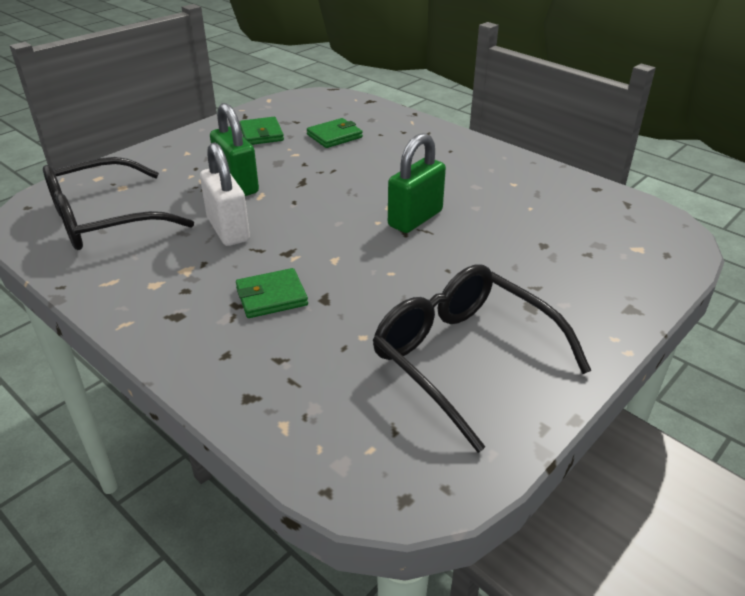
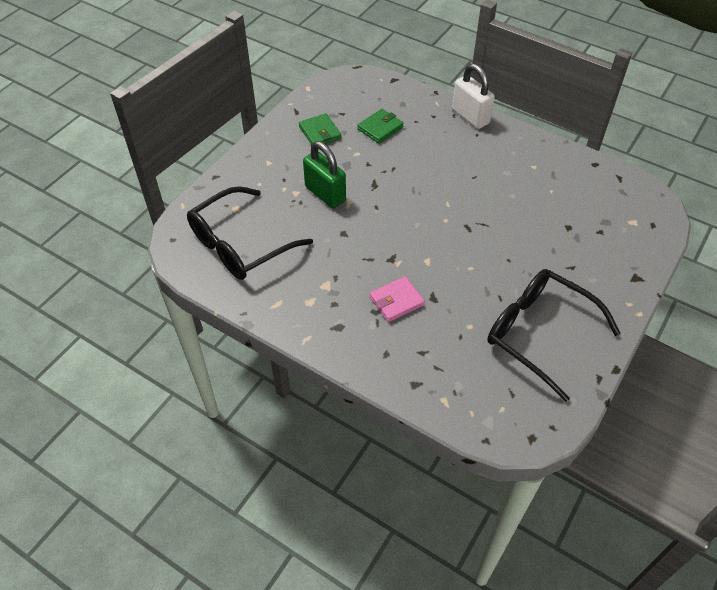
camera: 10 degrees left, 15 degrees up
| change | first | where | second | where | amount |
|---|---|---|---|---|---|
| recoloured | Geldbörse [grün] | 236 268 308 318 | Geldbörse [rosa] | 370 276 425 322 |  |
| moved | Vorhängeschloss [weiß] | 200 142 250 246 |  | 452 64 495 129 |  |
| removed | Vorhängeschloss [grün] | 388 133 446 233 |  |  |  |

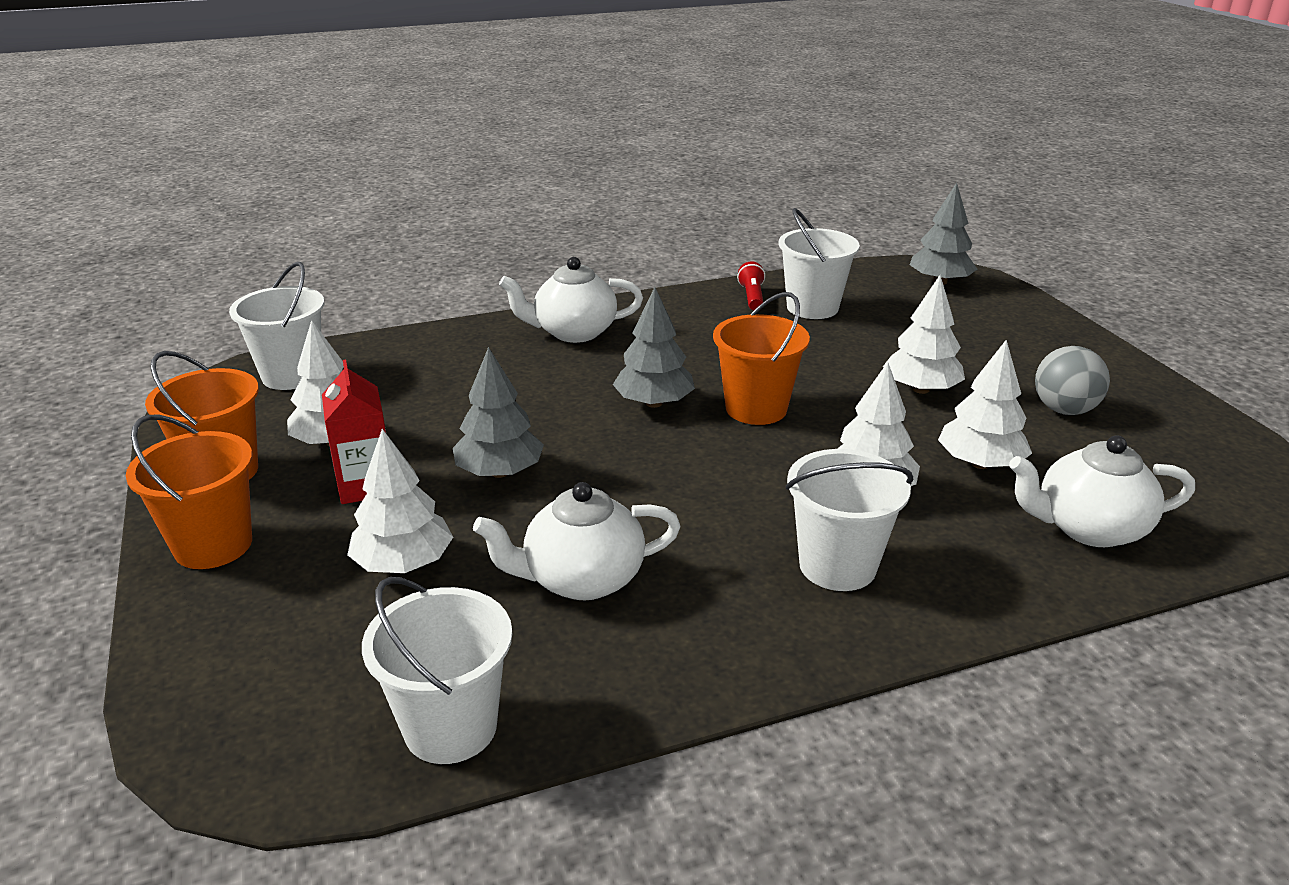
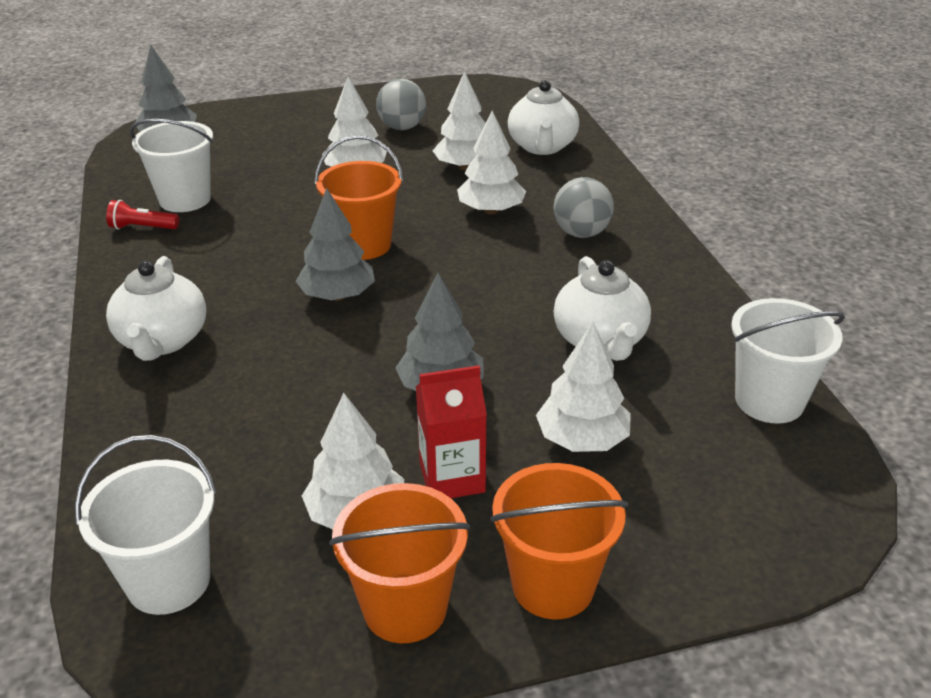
camera: 85 degrees left, 5 degrees up
| change | first | where | second | where | amount |
|---|---|---|---|---|---|
| replaced | Eimer [weiß] | 786 449 913 591 | Ball [grau] | 553 177 614 238 |  |

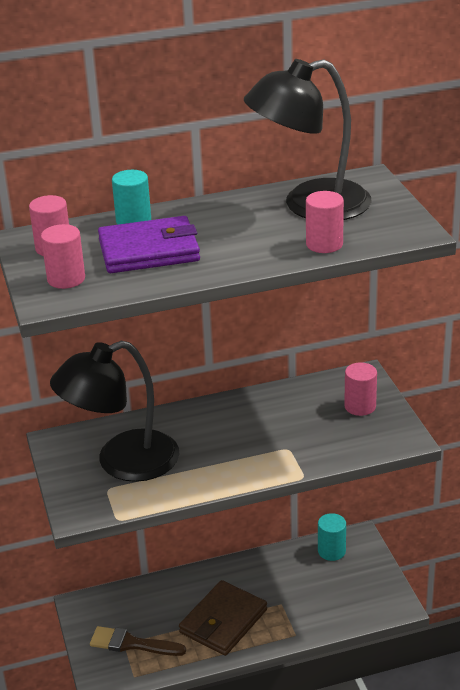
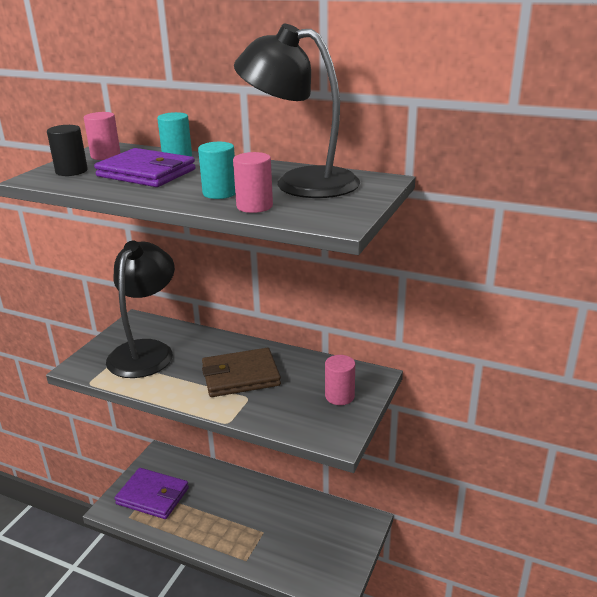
camera: 40 degrees right, 5 degrees down
| change | first | where | second | where | amount |
|---|---|---|---|---|---|
| recoloured | Vollzylinder [rosa] | 41 224 85 289 | Vollzylinder [schwarz] | 47 125 88 176 |  |
| turned | Lampe [schwarz] | 50 341 179 482 |  | 106 241 175 378 | 90 degrees clockwise |
| replaced | Pinsel [braun] | 90 626 186 656 | Geldbörse [lila] | 115 468 189 519 |  |
| moved | Vollzylinder [türkis] | 318 513 346 561 |  | 198 142 236 199 |  |
| moved | Geldbörse [braun] | 179 580 267 656 |  | 202 348 281 397 |  |

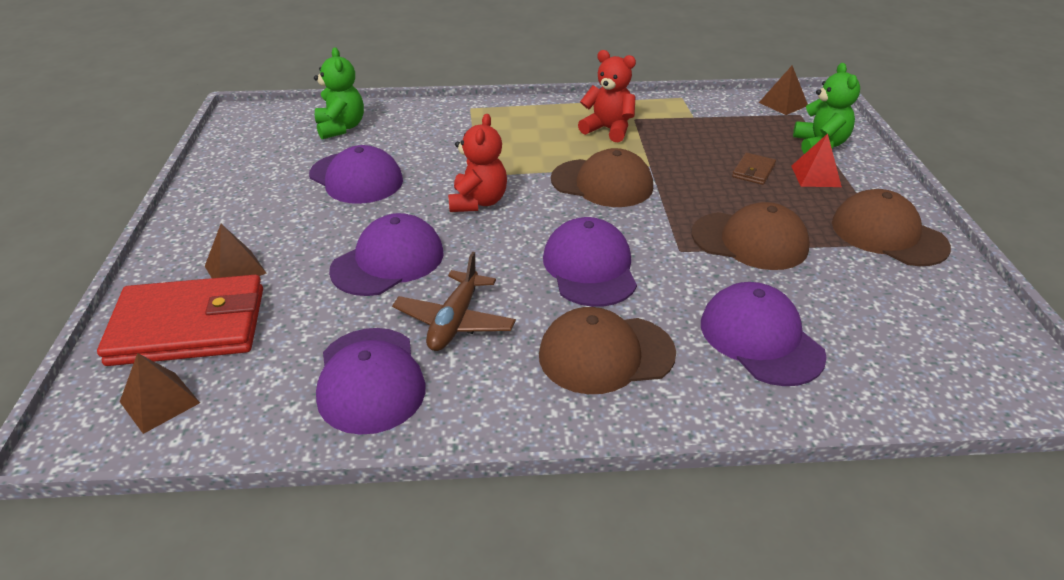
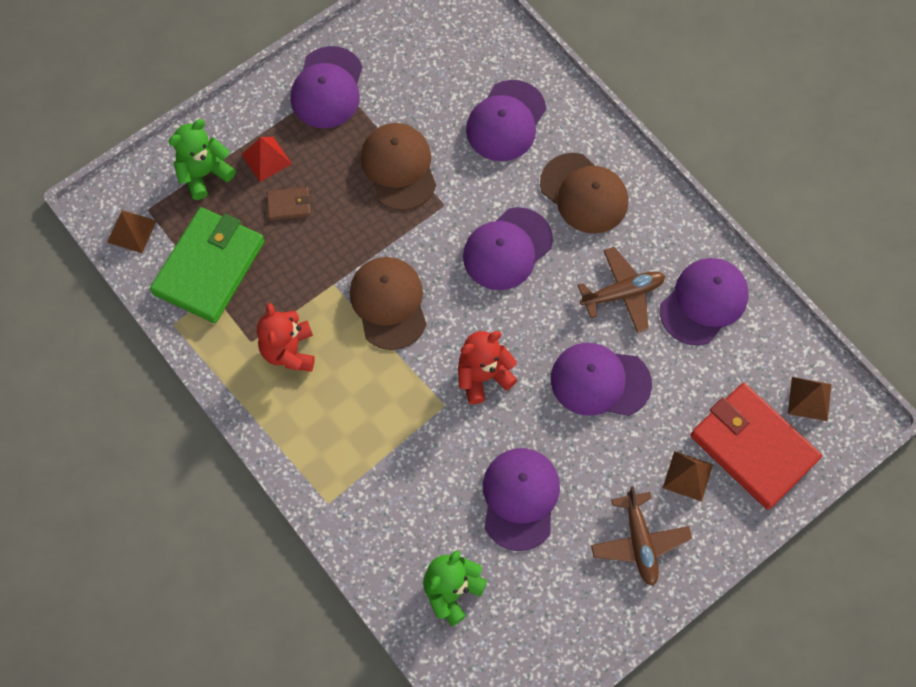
camera: 125 degrees left, 30 degrees up
| change | first | where | second | where | amount |
|---|---|---|---|---|---|
| added |  |  | Geldbörse [grün] | 150 207 265 323 |  |
| recoloured | Kappe [braun] | 832 189 951 266 | Kappe [lila] | 290 46 362 128 |  |
| added |  |  | Flugzeug [braun] | 591 486 692 586 |  |

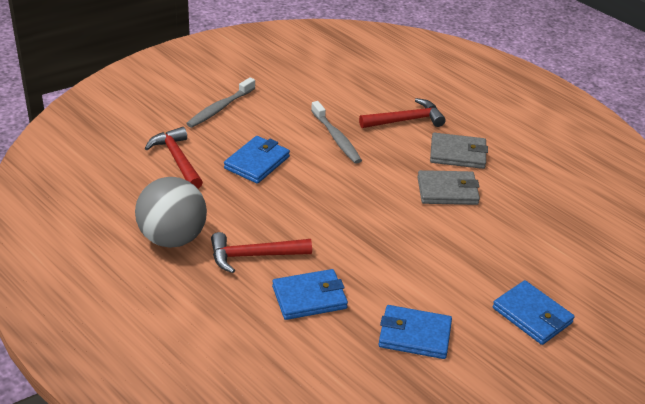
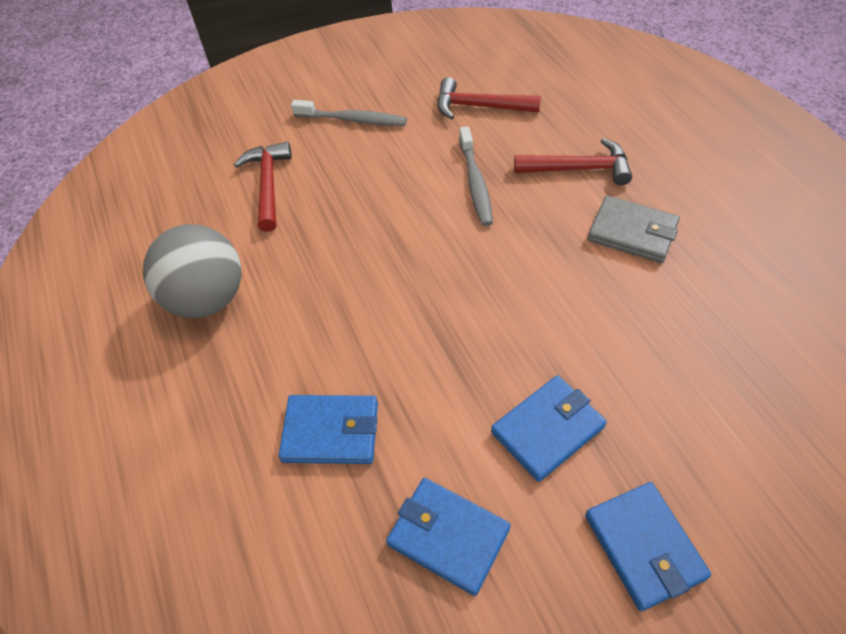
camera: 25 degrees right, 15 degrees up
| change | first | where | second | where | amount |
|---|---|---|---|---|---|
| turned | Zahnbürste [grau] | 186 77 255 128 |  | 291 100 407 126 | 135 degrees counterclockwise |
| moved | Hammer [rot] | 211 232 312 273 |  | 437 77 541 119 |  |
| moved | Geldbörse [blau] | 224 136 290 184 |  | 491 376 607 482 |  |
| removed | Geldbörse [grau] | 417 170 480 205 |  |  |  |

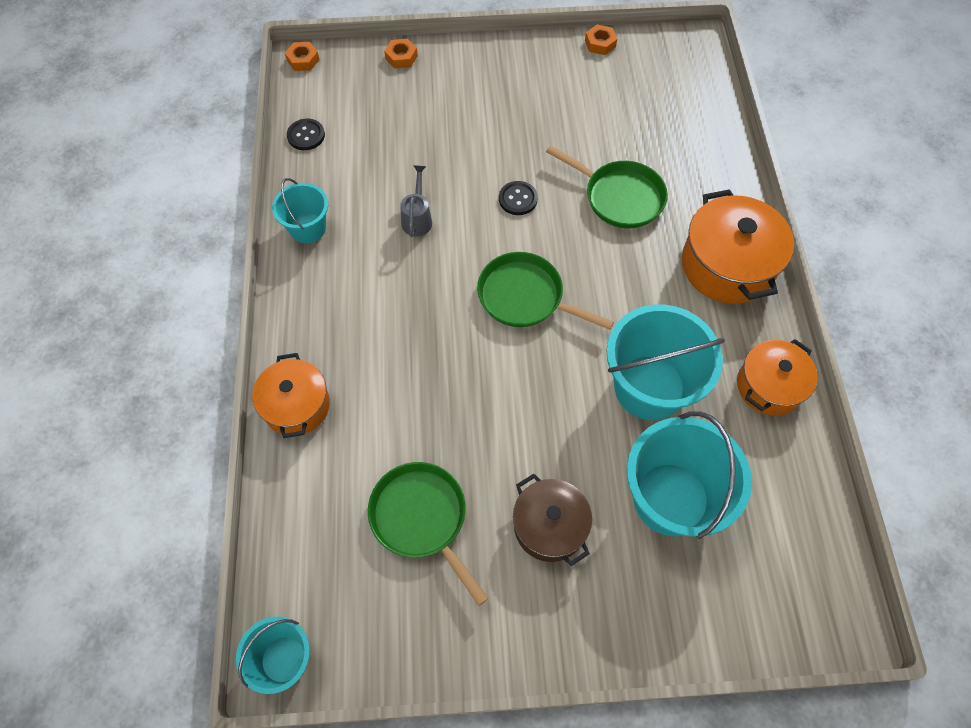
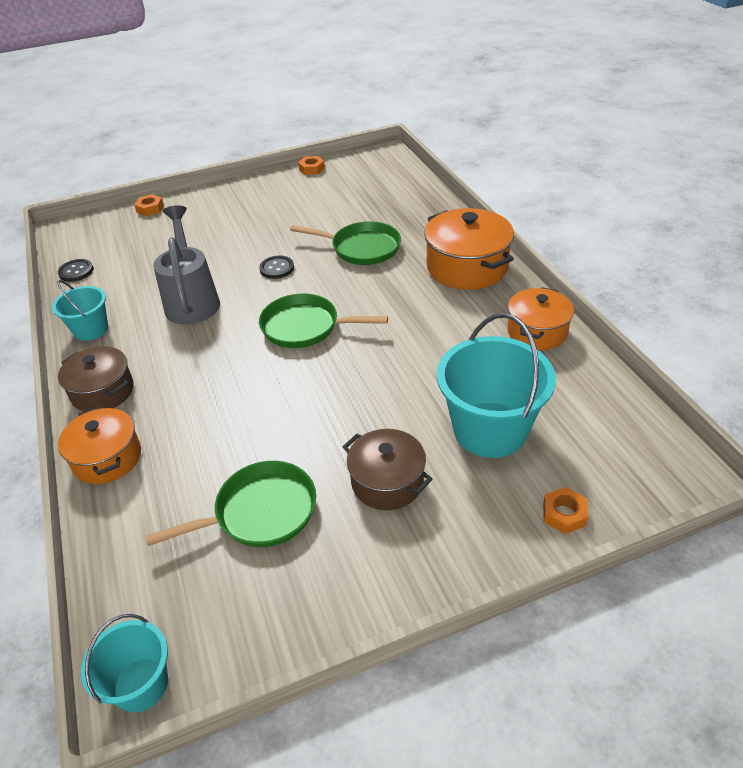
camera: 15 degrees left, 20 degrees down
| change | first | where | second | where | amount |
|---|---|---|---|---|---|
| added |  |  | Kochtopf [braun] | 58 346 134 412 |  |
| turned | Pfanne [grün] | 368 462 489 606 |  | 145 461 316 547 | 120 degrees clockwise |
| resized | Gießkanne [grau] | 400 165 432 237 |  | 153 205 220 325 | x1.96 |
| moved | Sechskantmutter [orange] | 285 42 320 71 |  | 543 487 588 534 |  |
| removed | Eimer [türkis] | 607 304 725 420 |  |  |  |

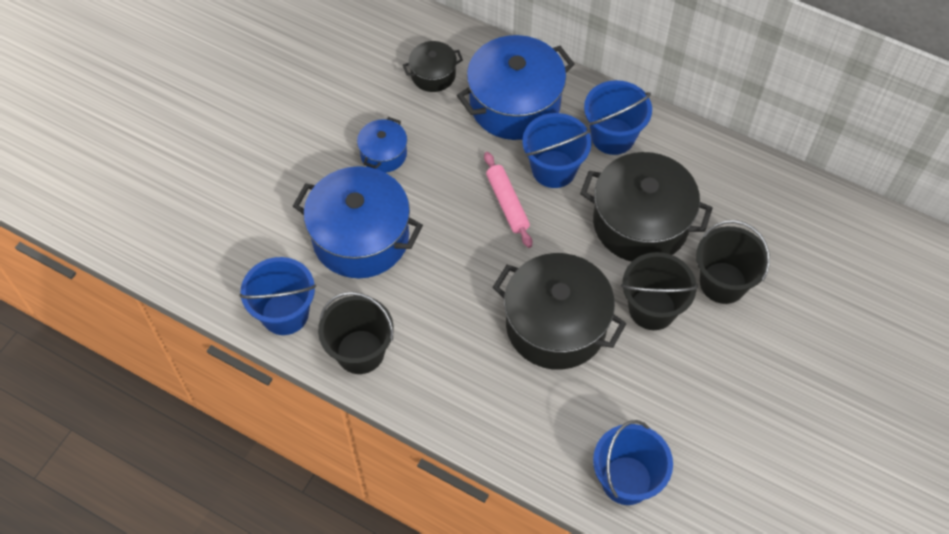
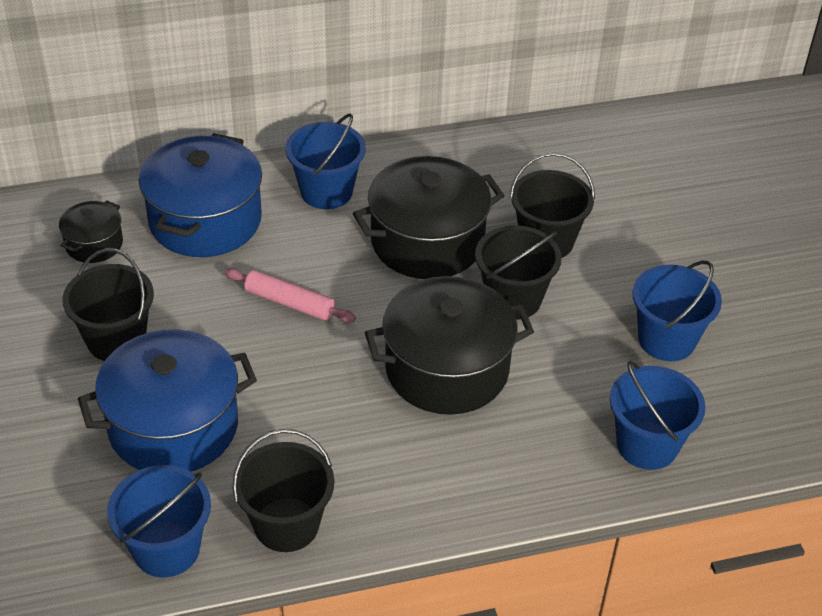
camera: 45 degrees left, 15 degrees down
| change | first | where | second | where | amount |
|---|---|---|---|---|---|
| replaced | Kochtopf [blau] | 357 117 407 173 | Eimer [schwarz] | 62 248 154 361 |  |
| moved | Eimer [blau] | 522 113 591 188 |  | 632 261 722 361 |  |

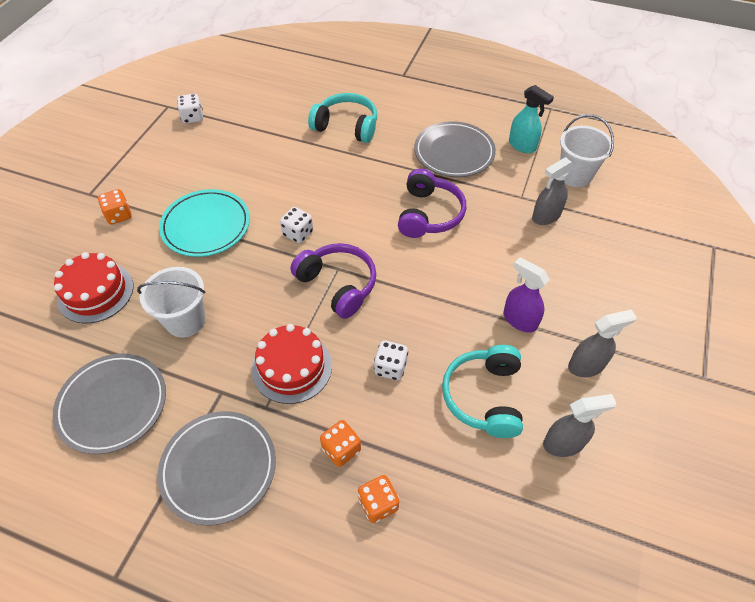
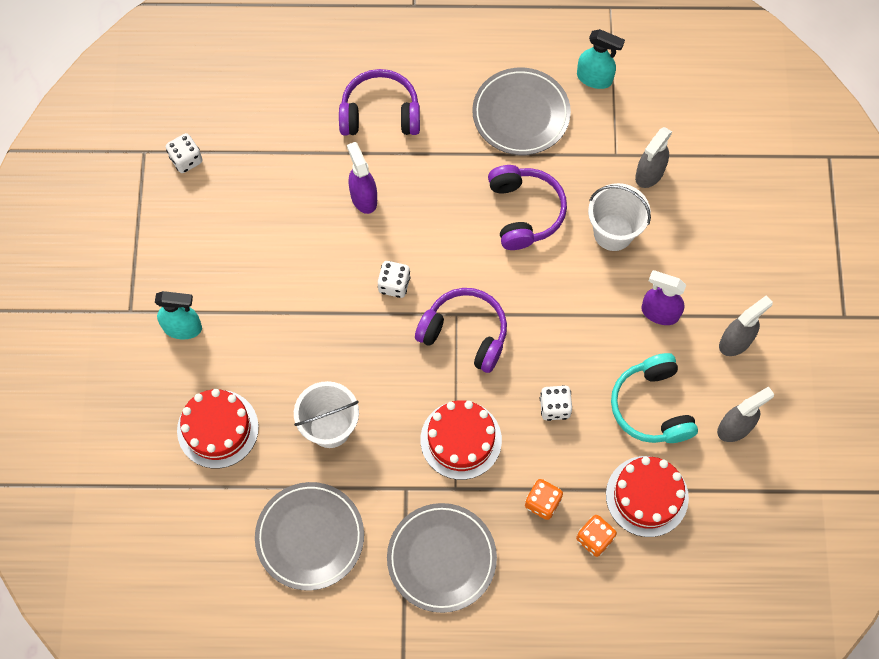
camera: 20 degrees left, 15 degrees up
| change | first | where | second | where | amount |
|---|---|---|---|---|---|
| replaced | Spielwürfel [orange] | 98 189 132 224 | Sprühflasche [türkis] | 155 291 202 339 |  |
| recoloured | Kopfhörer [türkis] | 308 93 377 143 | Kopfhörer [lila] | 339 69 420 136 |  |
| added |  |  | Sprühflasche [lila] | 347 142 377 214 |  |
| moved | Eimer [weiß] | 560 114 614 187 |  | 588 183 651 251 |  |
| added |  |  | Kuchen [rot] | 606 456 689 537 |  |
| removed | Teller [türkis] | 159 189 250 257 |  |  |  |

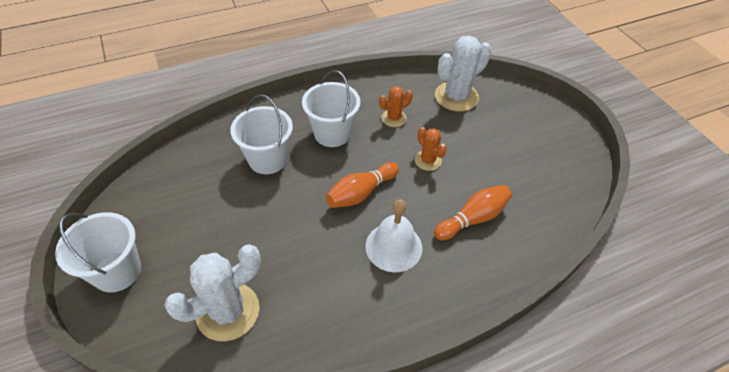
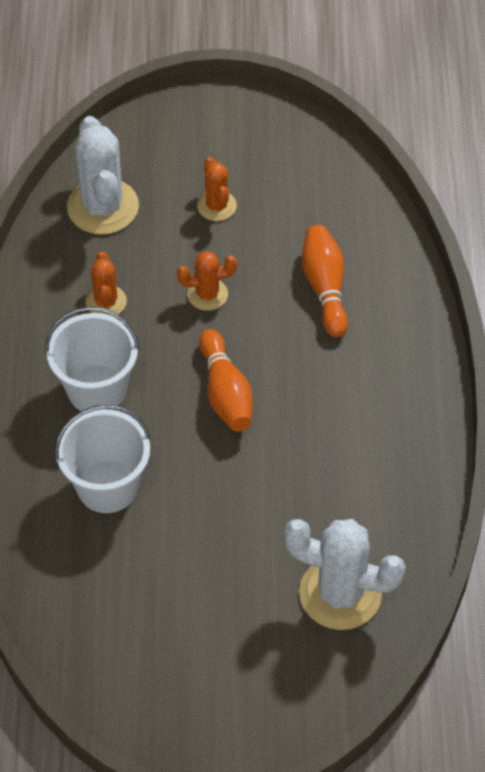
camera: 65 degrees left, 5 degrees up
| change | first | where | second | where | amount |
|---|---|---|---|---|---|
| added |  |  | Kaktus [orange] | 197 157 237 221 |  |
| turned | Kaktus [weiß] | 164 245 261 341 |  | 284 519 406 630 | 60 degrees counterclockwise |
| removed | Eimer [weiß] | 55 212 141 292 |  |  |  |
| removed | Glocke [weiß] | 365 199 422 272 |  |  |  |

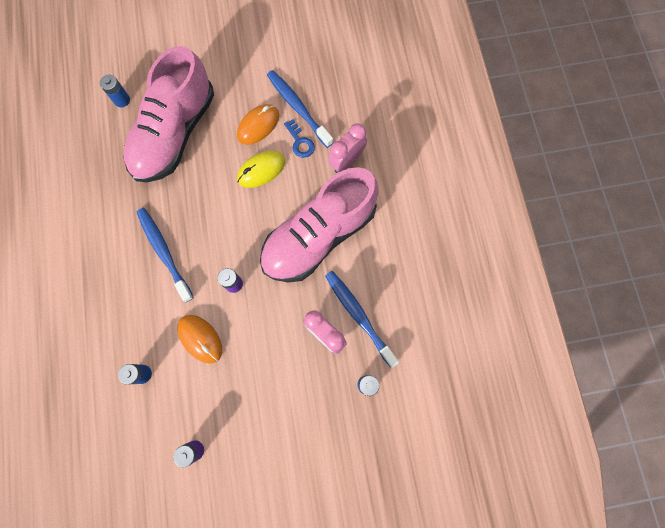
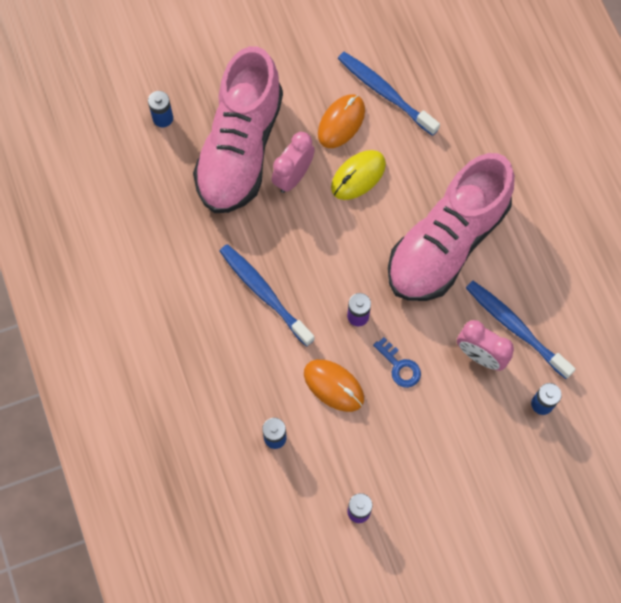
camera: 10 degrees left, 5 degrees down
| change | first | where | second | where | amount |
|---|---|---|---|---|---|
| moved | Wecker [rosa] | 328 123 367 173 |  | 272 132 315 193 |  |
| moved | Schlüssel [blau] | 284 119 315 158 |  | 373 337 421 388 |  |

